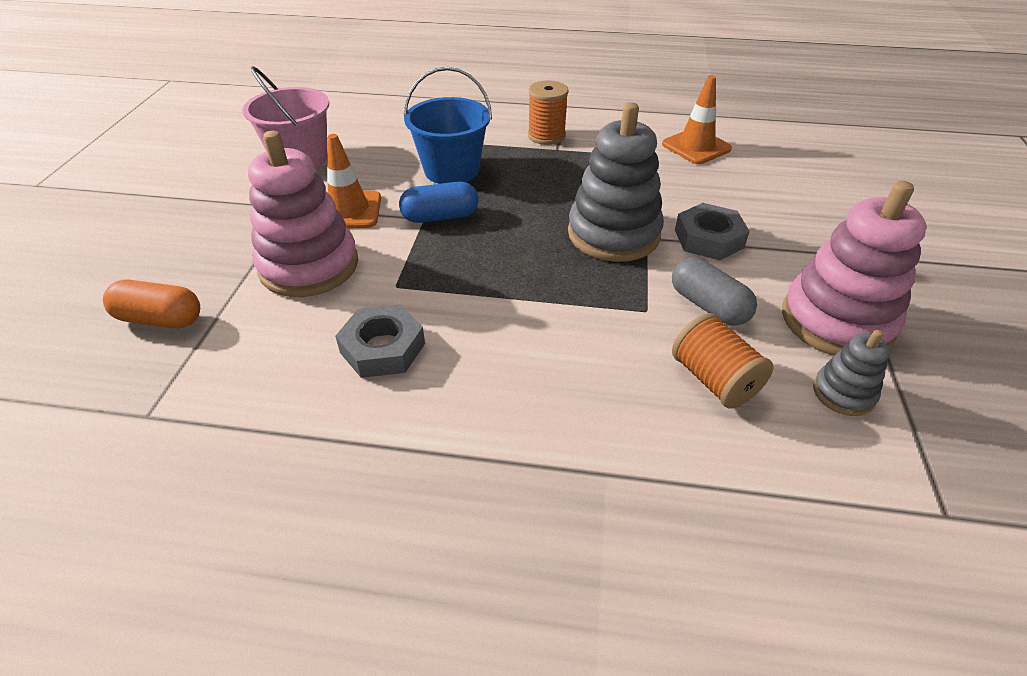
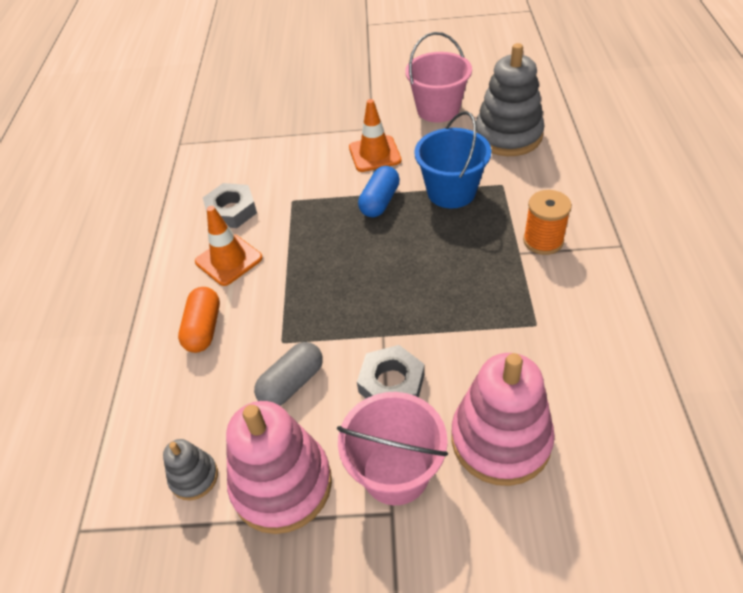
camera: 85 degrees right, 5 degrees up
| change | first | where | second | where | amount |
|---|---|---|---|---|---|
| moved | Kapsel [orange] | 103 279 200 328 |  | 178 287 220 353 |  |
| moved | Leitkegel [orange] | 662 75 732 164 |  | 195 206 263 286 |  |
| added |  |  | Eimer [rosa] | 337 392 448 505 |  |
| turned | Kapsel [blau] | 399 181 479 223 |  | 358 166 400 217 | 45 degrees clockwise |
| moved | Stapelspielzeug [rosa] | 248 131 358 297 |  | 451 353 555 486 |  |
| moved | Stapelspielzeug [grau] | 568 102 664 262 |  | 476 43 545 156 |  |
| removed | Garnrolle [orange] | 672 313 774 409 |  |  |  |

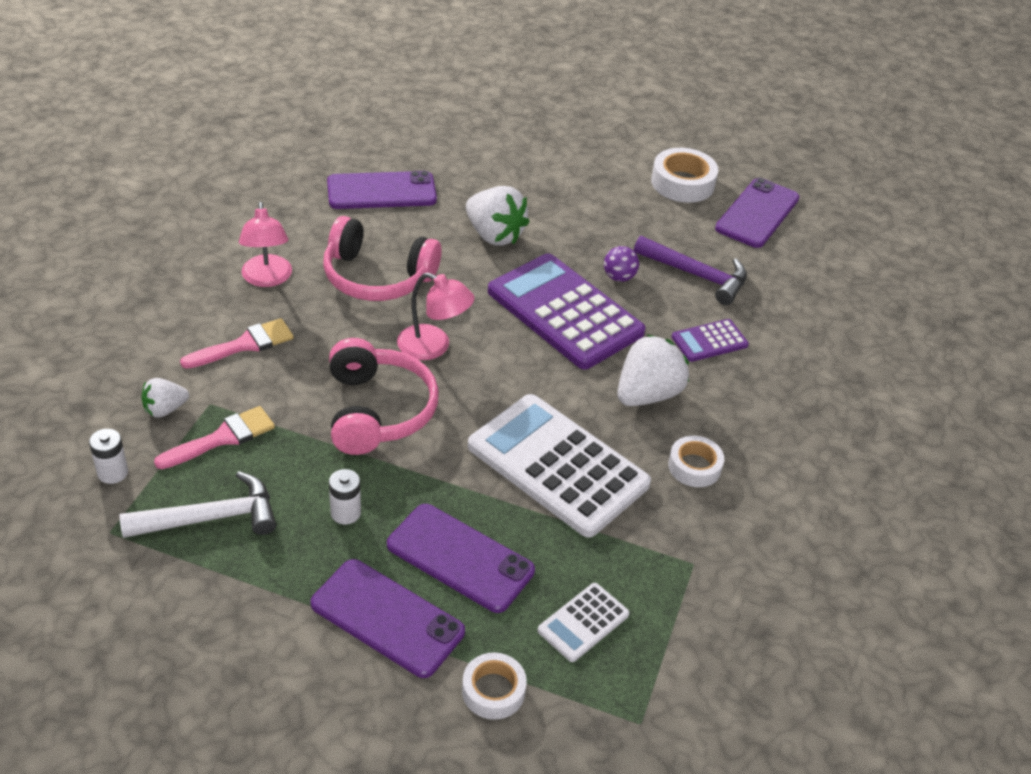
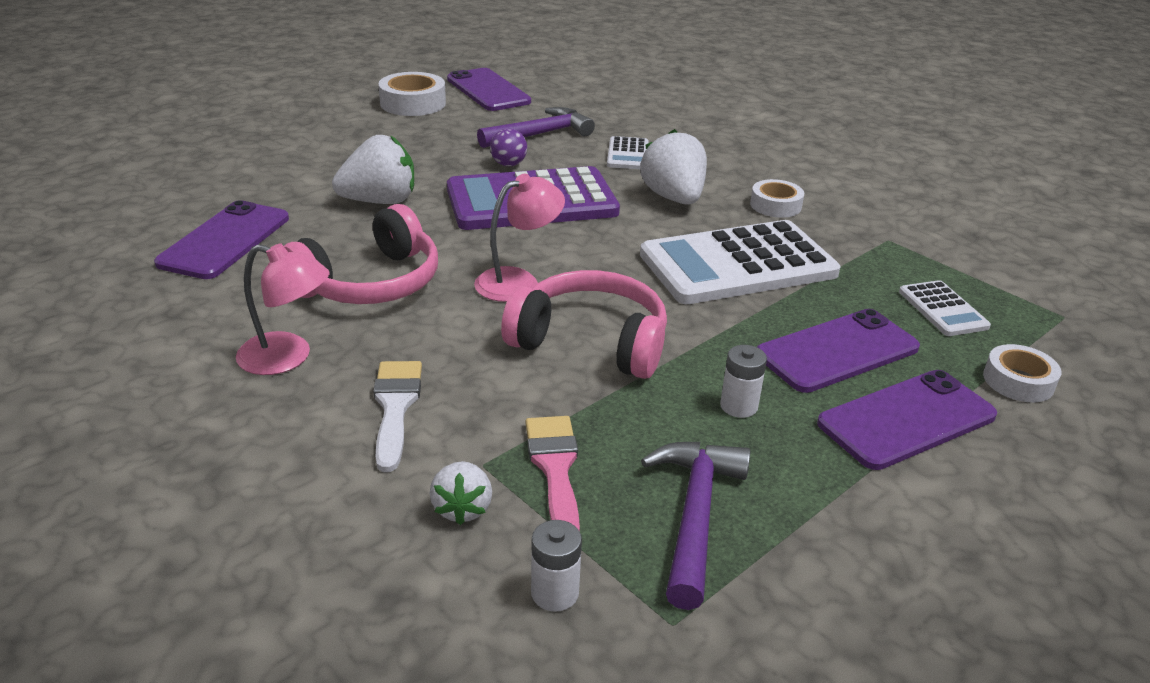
camera: 60 degrees left, 10 degrees down
| change | first | where | second | where | amount |
|---|---|---|---|---|---|
| recoloured | Pinsel [rosa] | 180 318 294 369 | Pinsel [weiß] | 373 361 422 472 |  |
| recoloured | Taschenrechner [lila] | 672 319 749 362 | Taschenrechner [weiß] | 607 136 649 169 |  |
| recoloured | Hammer [weiß] | 119 471 276 538 | Hammer [lila] | 641 442 751 610 |  |

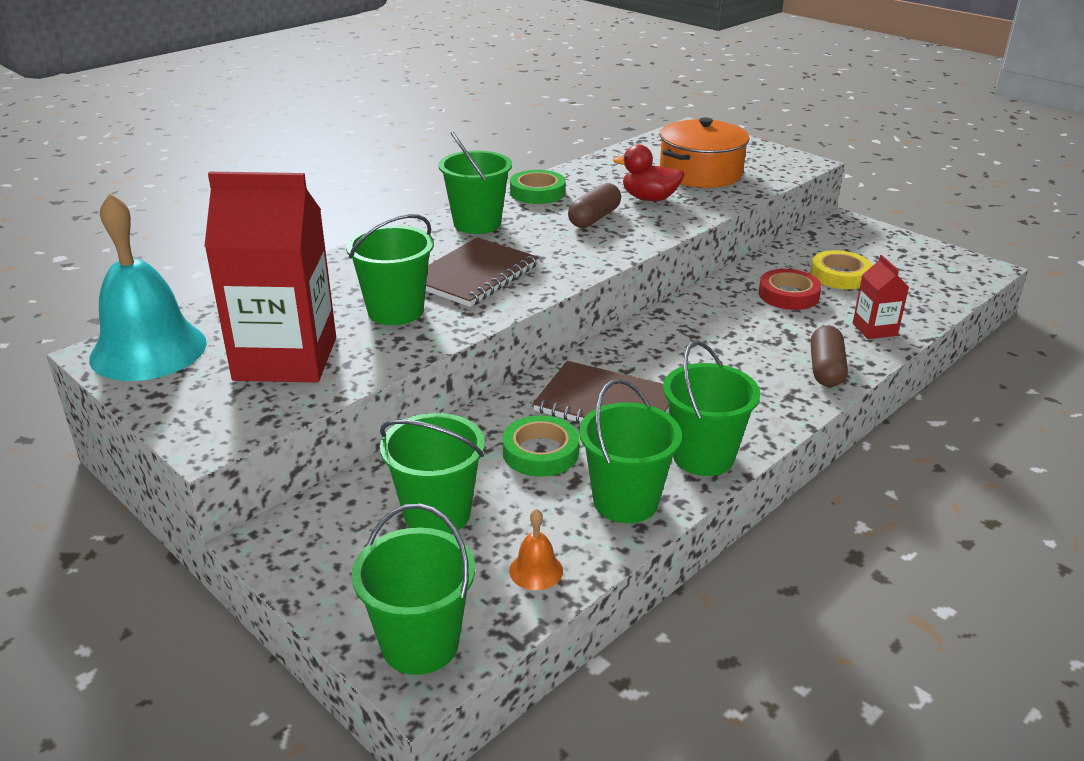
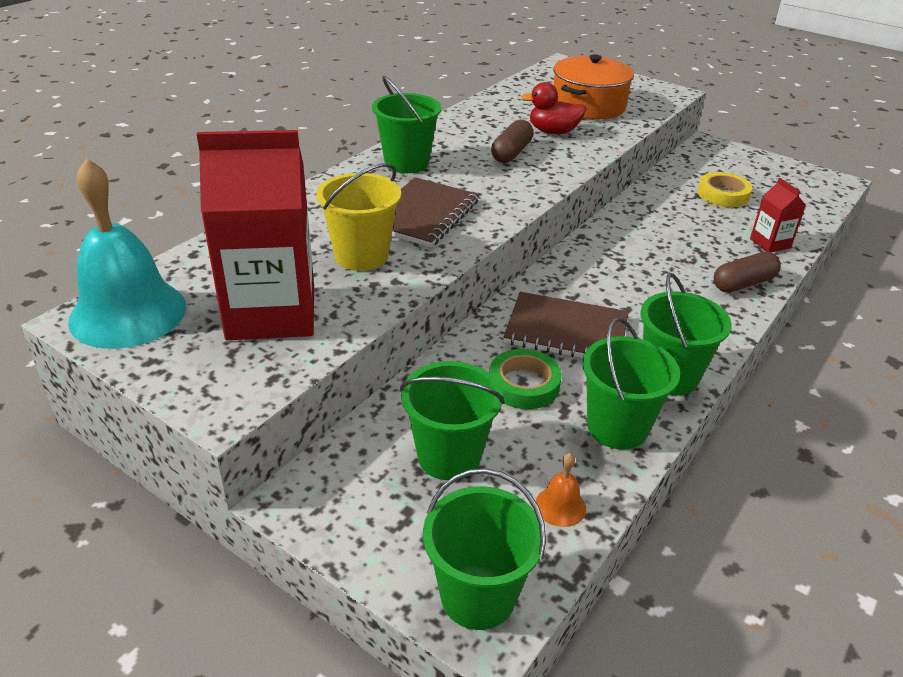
camera: 10 degrees left, 5 degrees up
| change | first | where | second | where | amount |
|---|---|---|---|---|---|
| recoloured | Eimer [grün] | 346 214 434 325 | Eimer [gelb] | 316 163 401 271 |  |
| turned | Kapsel [braun] | 811 326 848 387 |  | 714 252 781 293 | 60 degrees clockwise |
| removed | Klebeband [grün] | 510 170 565 204 |  |  |  |
| removed | Klebeband [rot] | 759 269 822 310 |  |  |  |

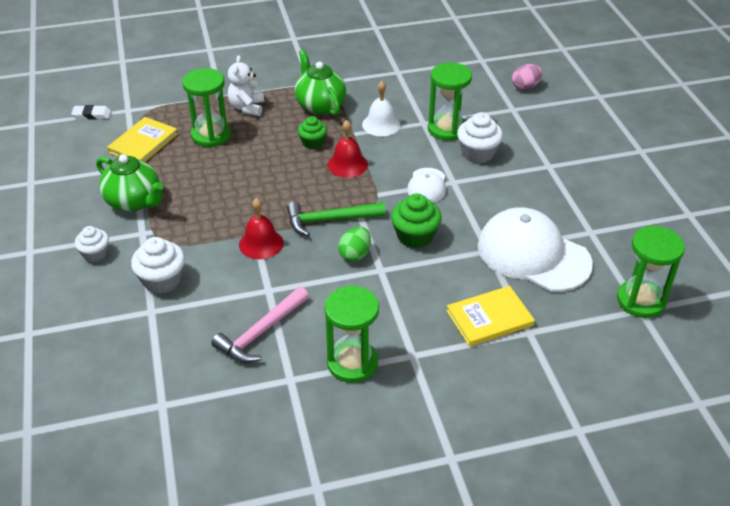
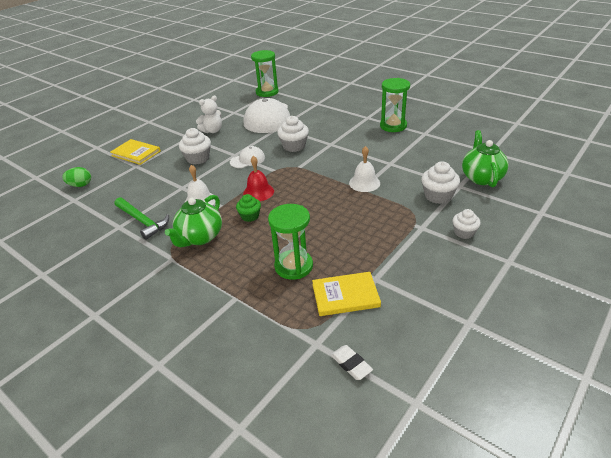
camera: 125 degrees left, 5 degrees down
| change | first | where | second | where | amount |
|---|---|---|---|---|---|
| moved | Ei [grün] | 338 227 371 262 |  | 62 167 91 187 |  |
| moved | Buch [gelb] | 446 286 535 347 |  | 110 139 161 165 |  |
| moved | Hammer [grün] | 287 202 386 236 |  | 115 197 169 240 |  |
| moved | Teddybär [weiß] | 228 55 264 116 |  | 196 96 222 133 |  |
| recoloured | Muffin [grün] | 391 193 442 248 | Muffin [weiß] | 277 116 309 152 |  |
| recoloured | Glocke [rot] | 239 198 284 259 | Glocke [weiß] | 349 146 380 192 |  |
| moved | Teekanne [grün] | 96 154 164 212 |  | 462 130 509 187 |  |
| removed | Hammer [rosa] | 211 287 309 363 |  |  |  |
| removed | Sanduhr [grün] | 428 62 472 141 |  |  |  |
| removed | Ei [rosa] | 512 64 542 90 |  |  |  |

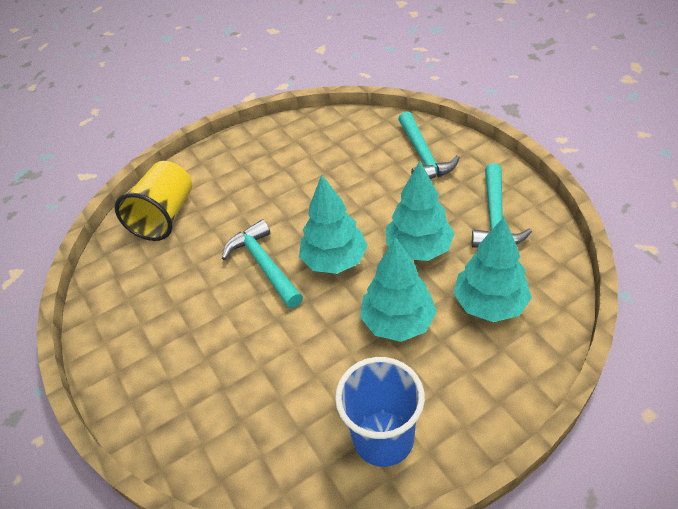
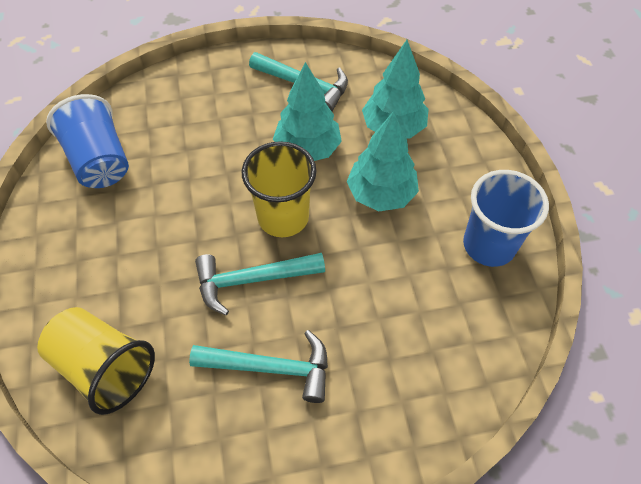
camera: 75 degrees left, 10 degrees up
| change | first | where | second | where | amount |
|---|---|---|---|---|---|
| added |  |  | Becher [blau] | 46 94 129 188 |  |
| moved | Hammer [türkis] | 398 111 460 179 |  | 189 330 328 403 |  |
| replaced | Baum [türkis] | 299 174 368 274 | Becher [gelb] | 242 141 316 237 |  |

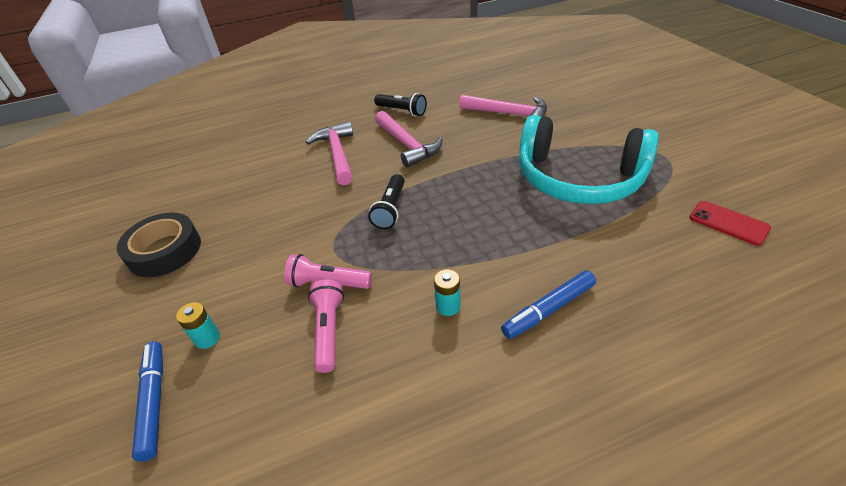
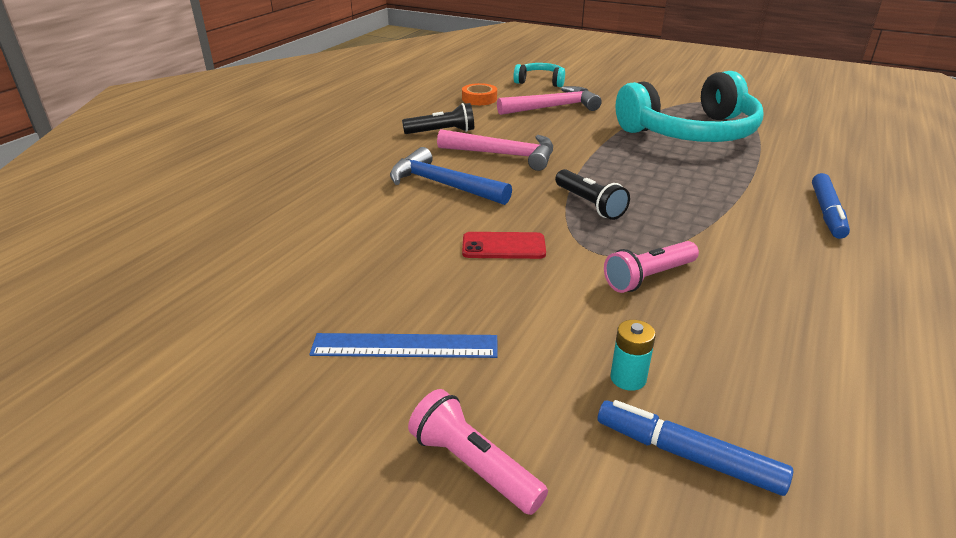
camera: 45 degrees left, 10 degrees down
| change | first | where | second | where | amount |
|---|---|---|---|---|---|
| replaced | Klebeband [schwarz] | 117 213 201 277 | Lineal [blau] | 309 333 498 358 |  |
| recoloured | Hammer [rosa] | 306 121 353 185 | Hammer [blau] | 390 147 512 205 |  |
| moved | Taschenlampe [rosa] | 308 280 344 373 |  | 408 389 548 515 |  |
| added |  |  | Klebeband [orange] | 462 83 497 105 |  |
| moved | Handy [rot] | 689 201 771 246 |  | 462 232 546 259 |  |
| added |  |  | Kopfhörer [türkis] | 513 63 565 87 |  |
| removed | Batterie [türkis] | 434 269 460 316 |  |  |  |

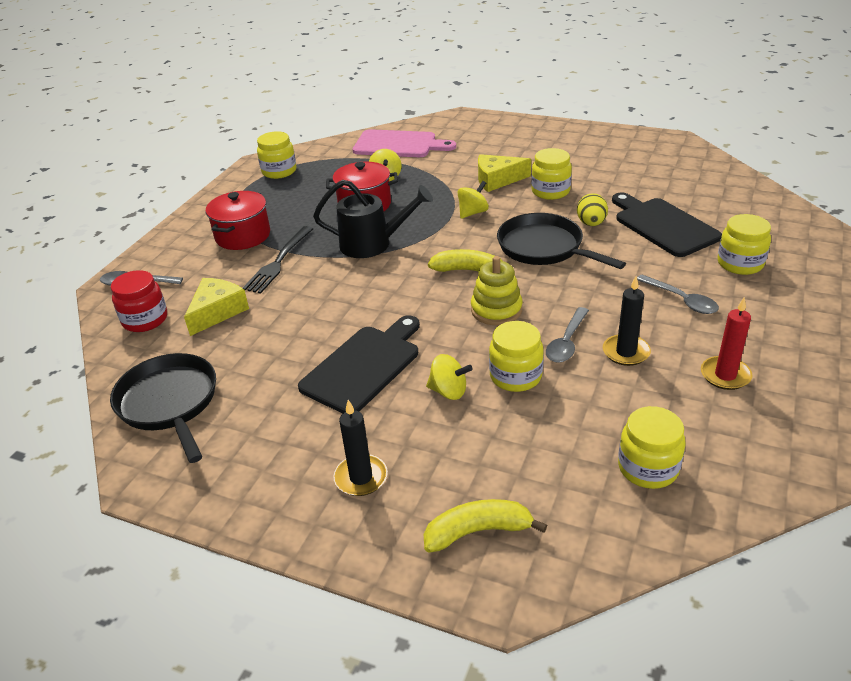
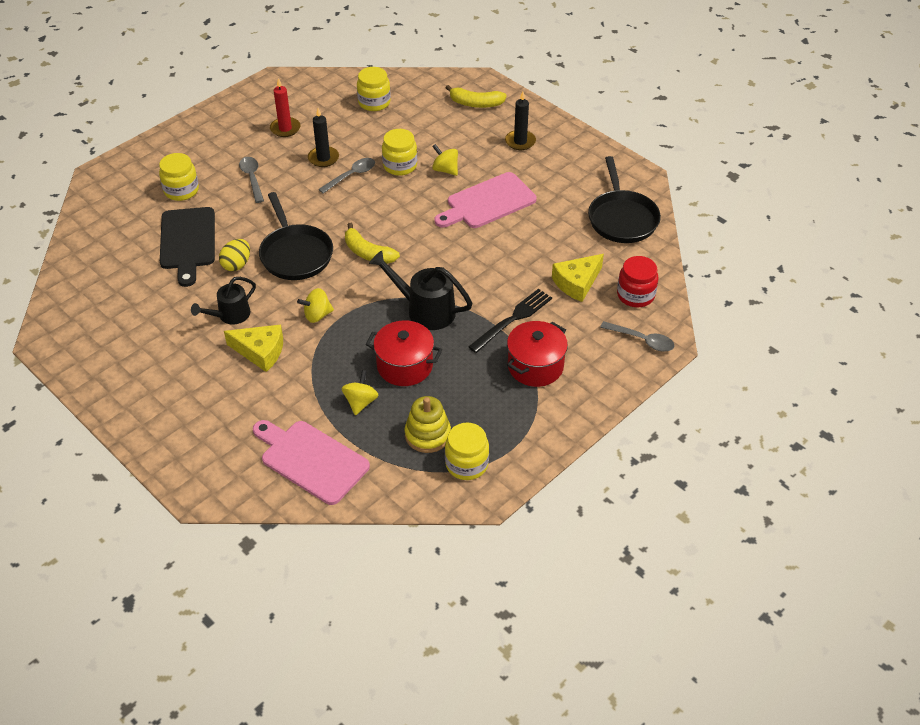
camera: 160 degrees left, 10 degrees up
| change | first | where | second | where | amount |
|---|---|---|---|---|---|
| replaced | Einmachglas [gelb] | 531 148 572 200 | Gießkanne [schwarz] | 191 277 256 324 |  |
| moved | Stapelspielzeug [gelb] | 471 256 523 325 |  | 405 396 451 453 |  |
| recoloured | Schneidebrett [schwarz] | 298 315 420 414 | Schneidebrett [rosa] | 434 172 537 228 |  |

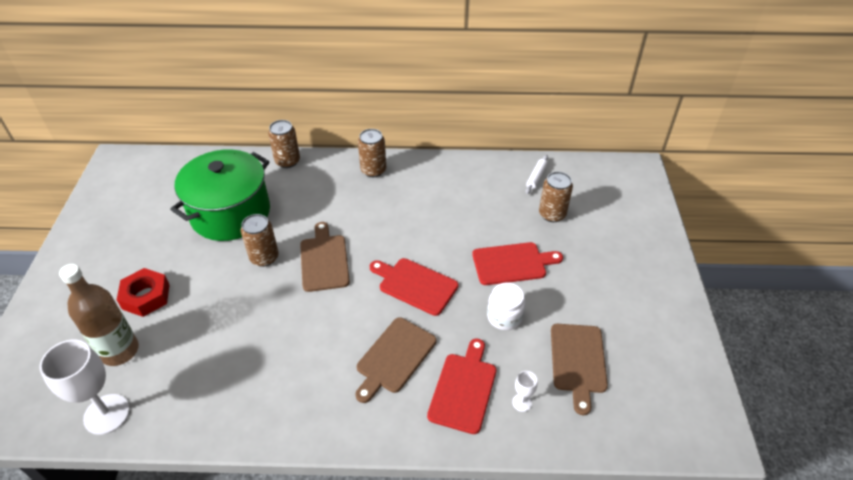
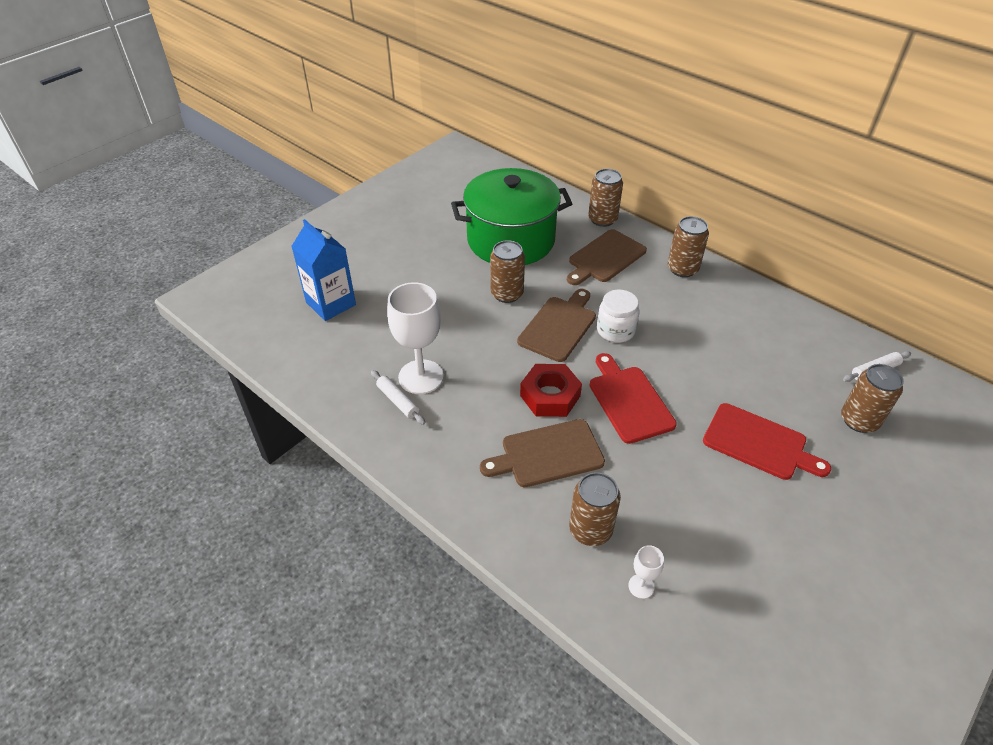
camera: 40 degrees right, 0 degrees up
| change | first | where | second | where | amount |
|---|---|---|---|---|---|
| replaced | Flasche [braun] | 59 264 139 366 | Getränkekarton [blau] | 291 219 356 321 |  |
| added |  |  | Nudelholz [weiß] | 371 370 425 425 |  |
| moved | Kelch [weiß] | 39 340 130 435 |  | 387 282 444 394 |  |
| moved | Sechskantmutter [rot] | 117 268 170 317 |  | 520 364 582 417 |  |
| moved | Schneidebrett [braun] | 551 324 608 415 |  | 567 229 647 285 |  |
| replaced | Schneidebrett [rot] | 427 339 496 434 | Dose [braun] | 569 472 621 546 |  |
| moved | Einmachglas [weiß] | 487 282 525 330 |  | 597 290 640 343 |  |

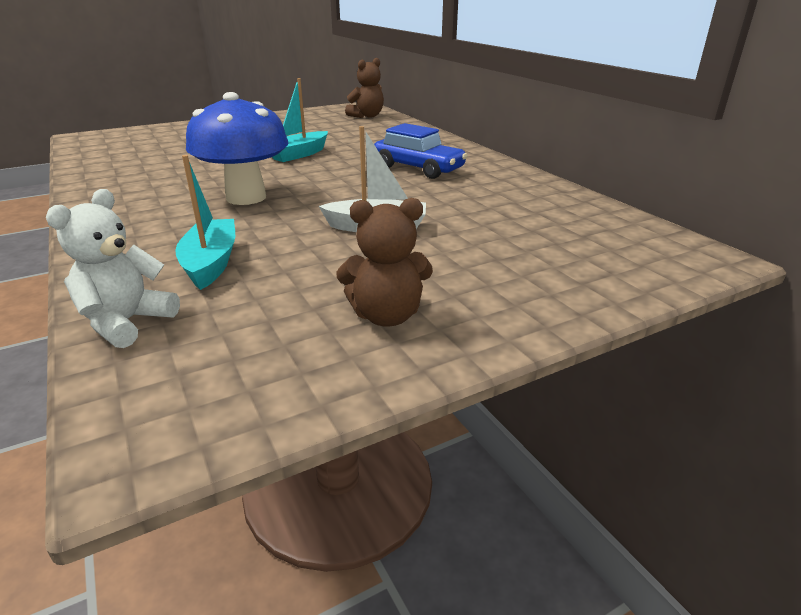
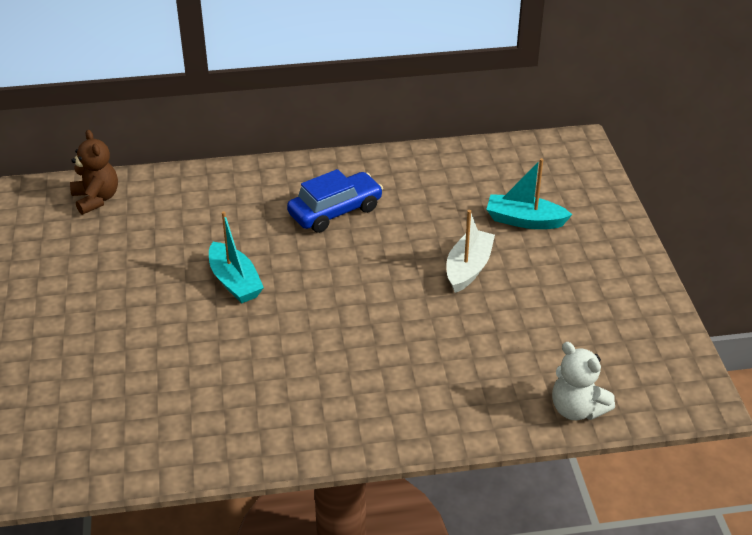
camera: 70 degrees left, 10 degrees up
| change | first | where | second | where | amount |
|---|---|---|---|---|---|
| moved | Boot [türkis] | 175 155 235 290 |  | 486 158 572 229 |  |
| removed | Pilz [blau] | 186 92 289 205 |  |  |  |
| removed | Teddybär [braun] | 336 198 433 326 |  |  |  |

